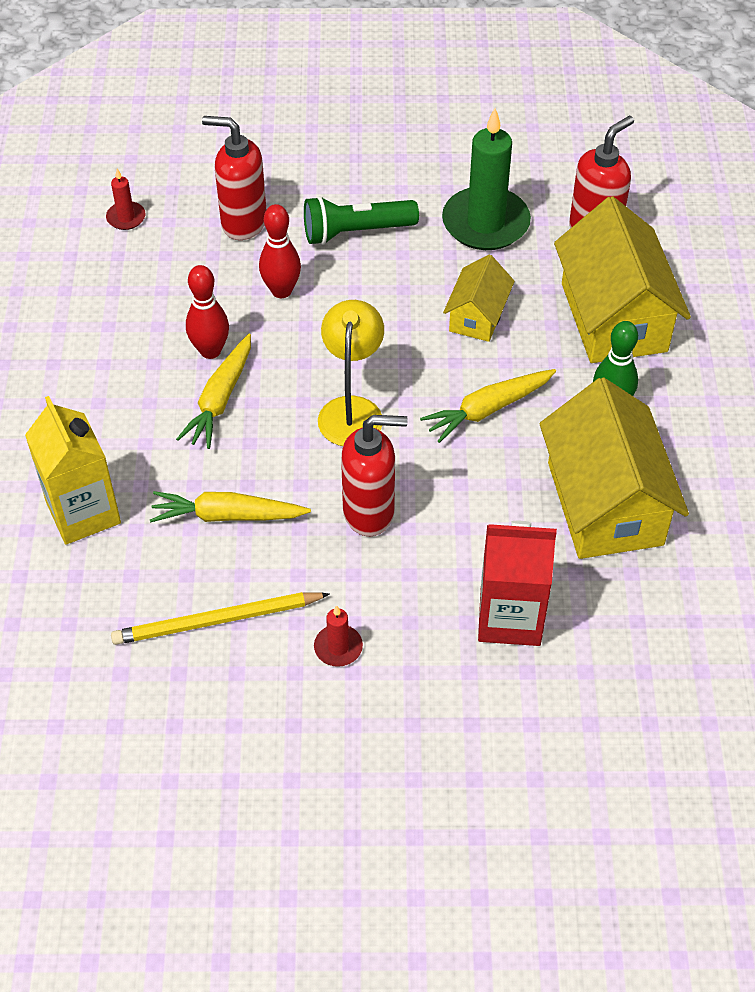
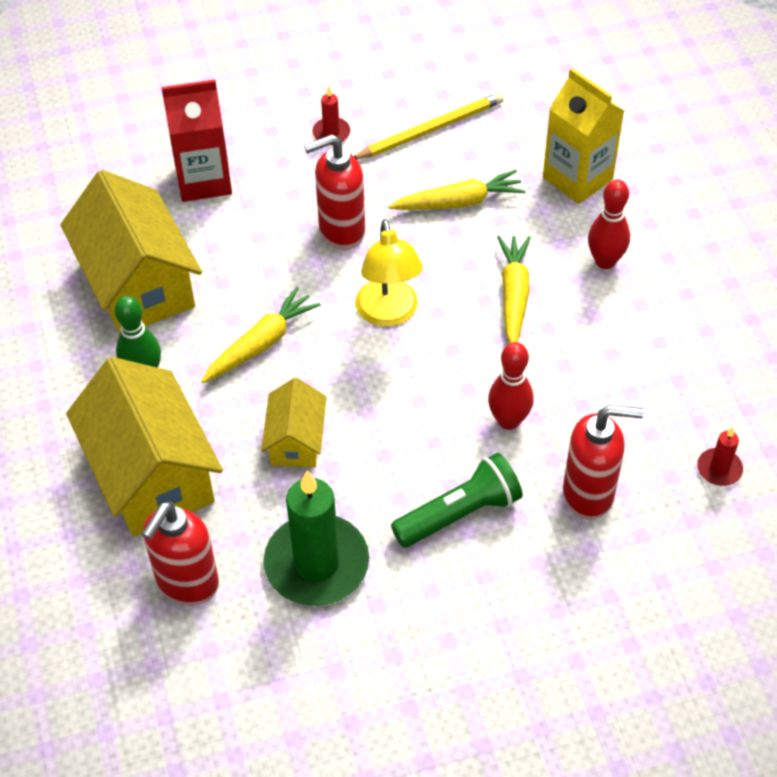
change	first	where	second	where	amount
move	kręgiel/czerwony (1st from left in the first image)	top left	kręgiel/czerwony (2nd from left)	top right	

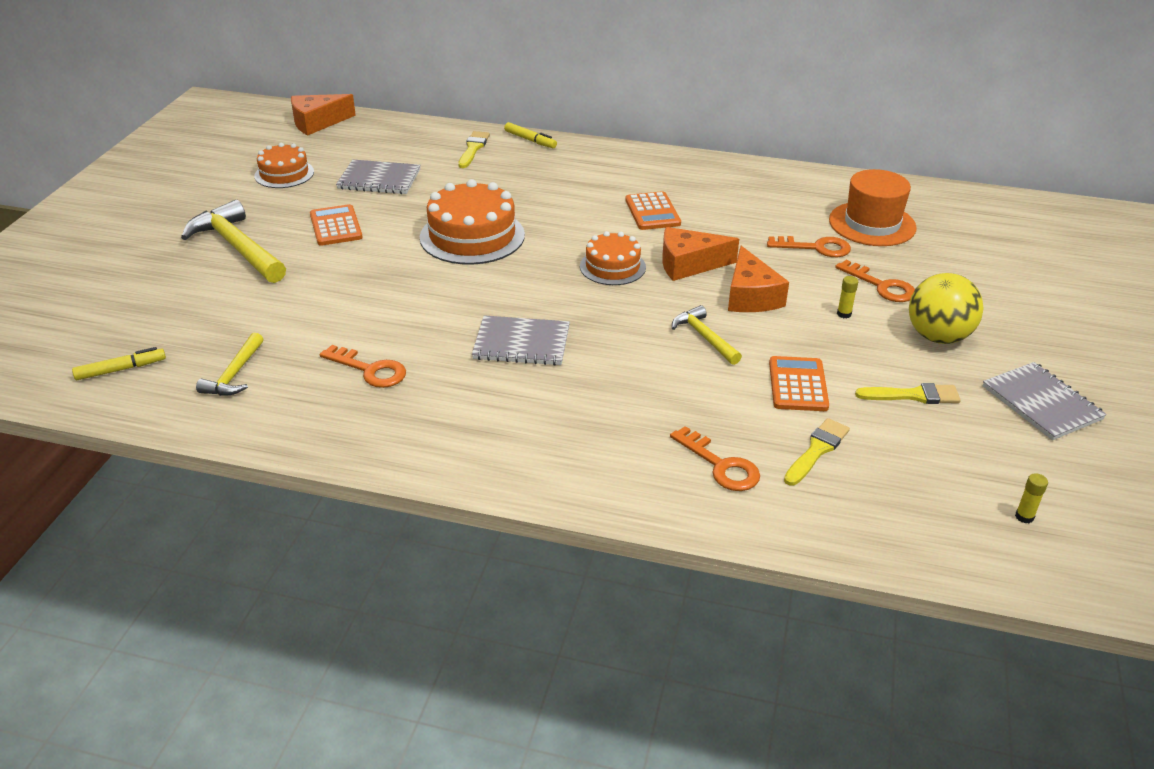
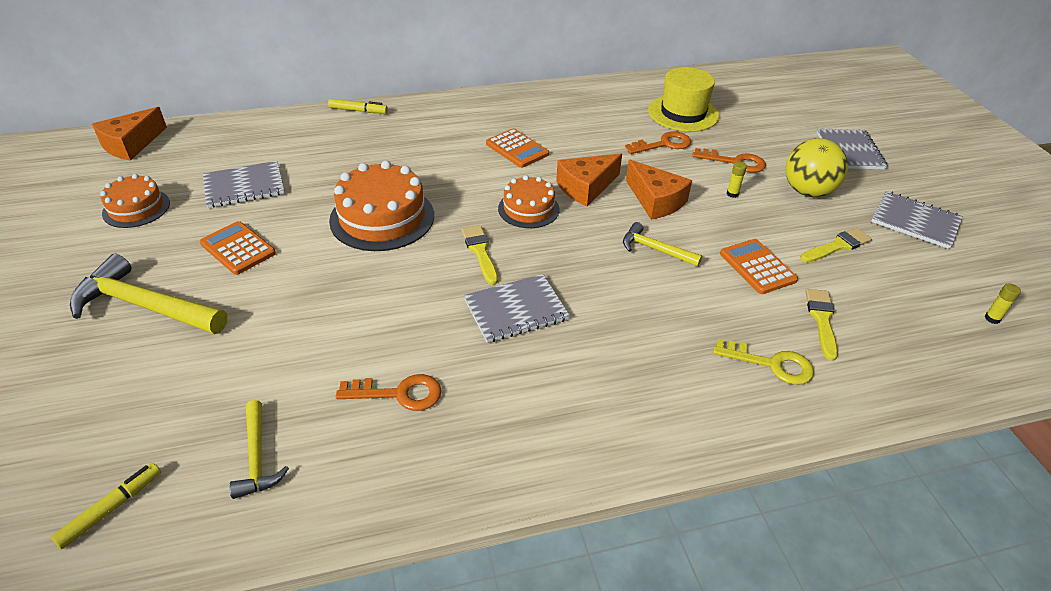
change	first	where	second	where	amount
move	pędzel/żółty (1st from left)	top centre		centre	
recolor	kapelusz/pomarańczowy	top right	kapelusz/żółty	top centre	
recolor	klucz/pomarańczowy (2nd from left)	centre	klucz/żółty	middle right	
insert			zeszyt/szary (3rd from left)	top right	

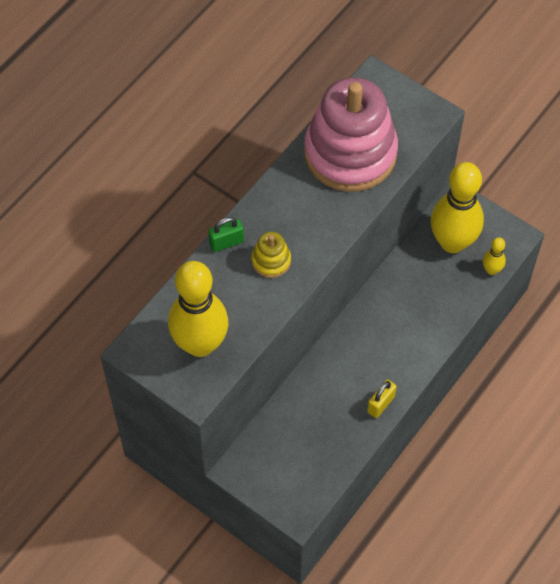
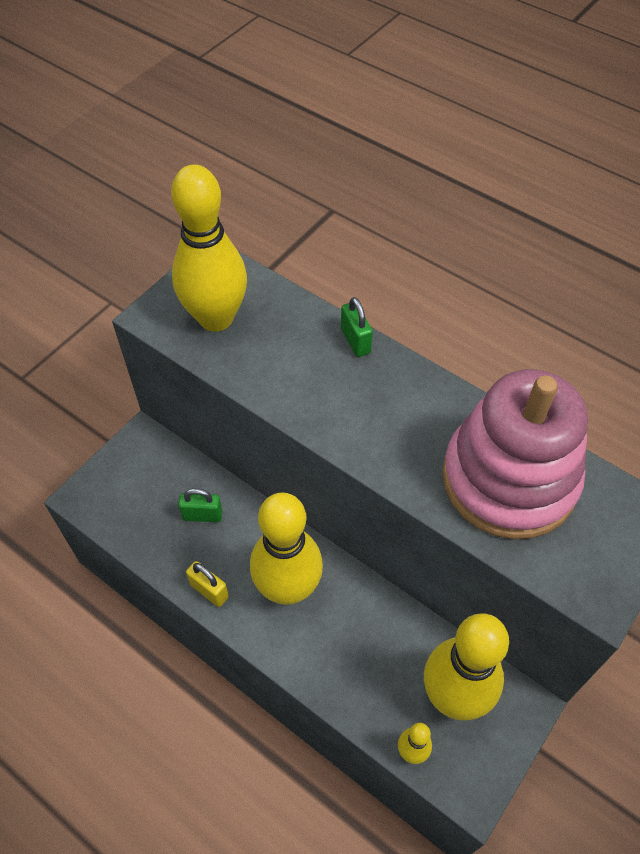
change	first	where	second	where	amount
insert			kłódka/zielony (1st from left)	middle left	
insert			kręgiel/żółty (2nd from left)	centre	
delete	zabawka nakładanka/żółty	centre			

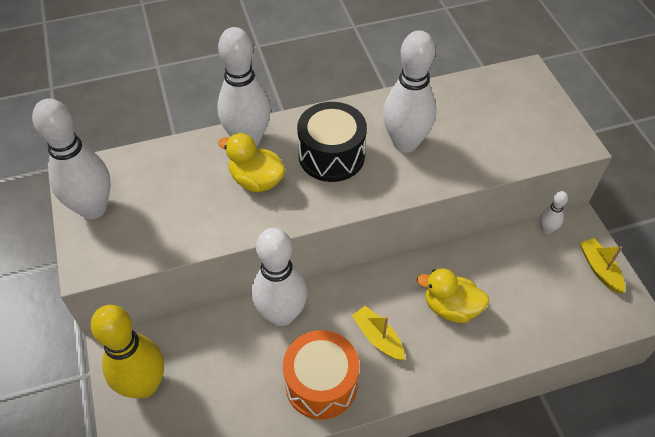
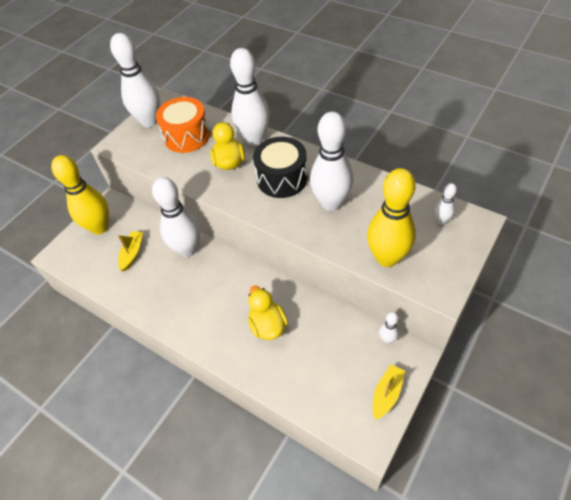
change	first	where	second	where	amount
move	łódka/żółty (1st from left)	bottom centre		middle left	
move	bęben/pomarańczowy	bottom centre		top left	
insert			kręgiel/żółty (2nd from left)	middle right	
insert			kręgiel/biały (6th from left)	middle right	

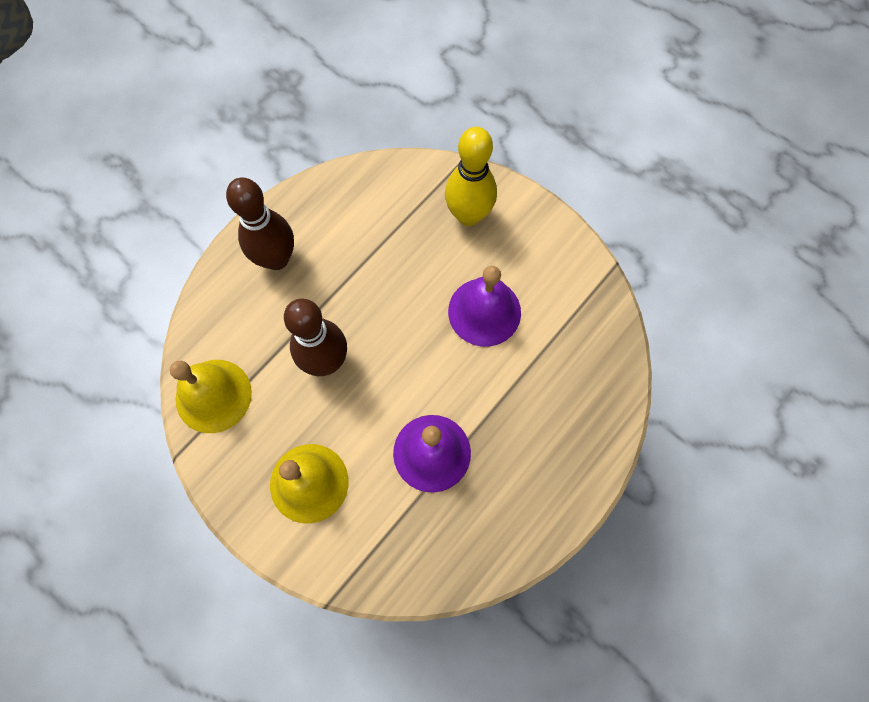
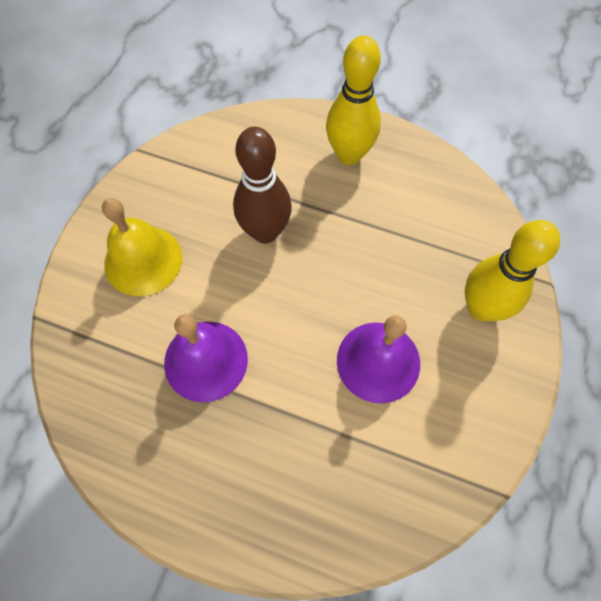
change	first	where	second	where	amount
recolor	kręgiel/brązowy (1st from left)	top left	kręgiel/żółty (1st from left)	top centre	
delete	dzwonek/żółty (1st from left)	middle left			

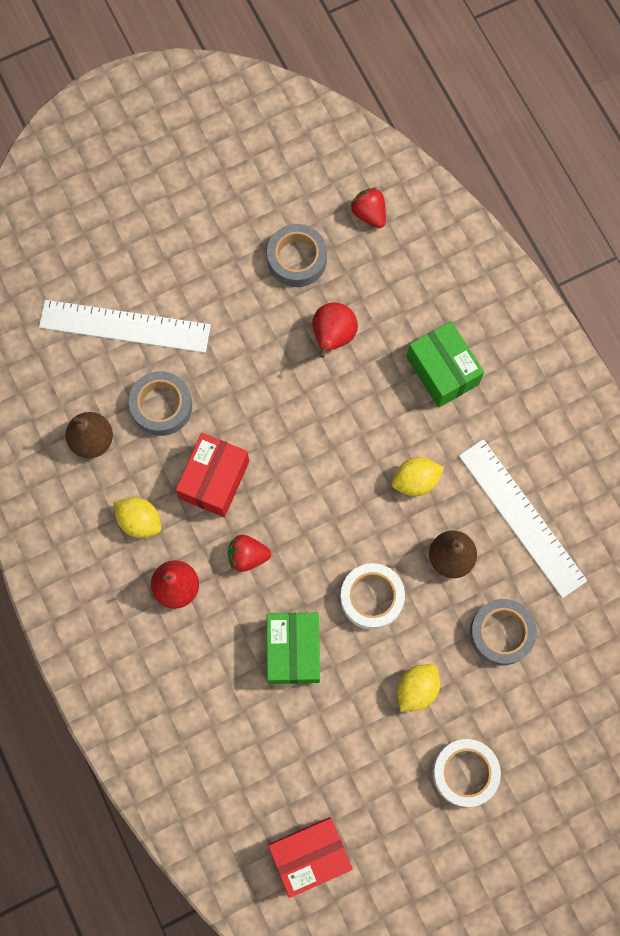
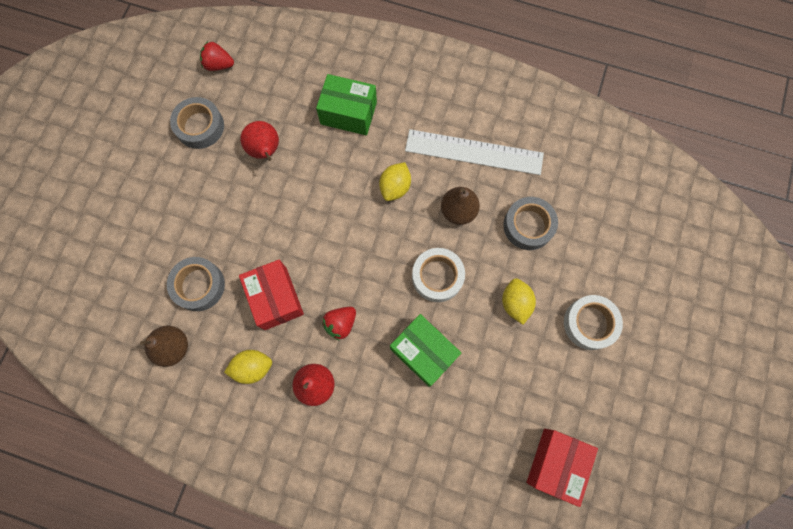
change	first	where	second	where	amount
delete	linijka/biały (1st from left)	middle left			

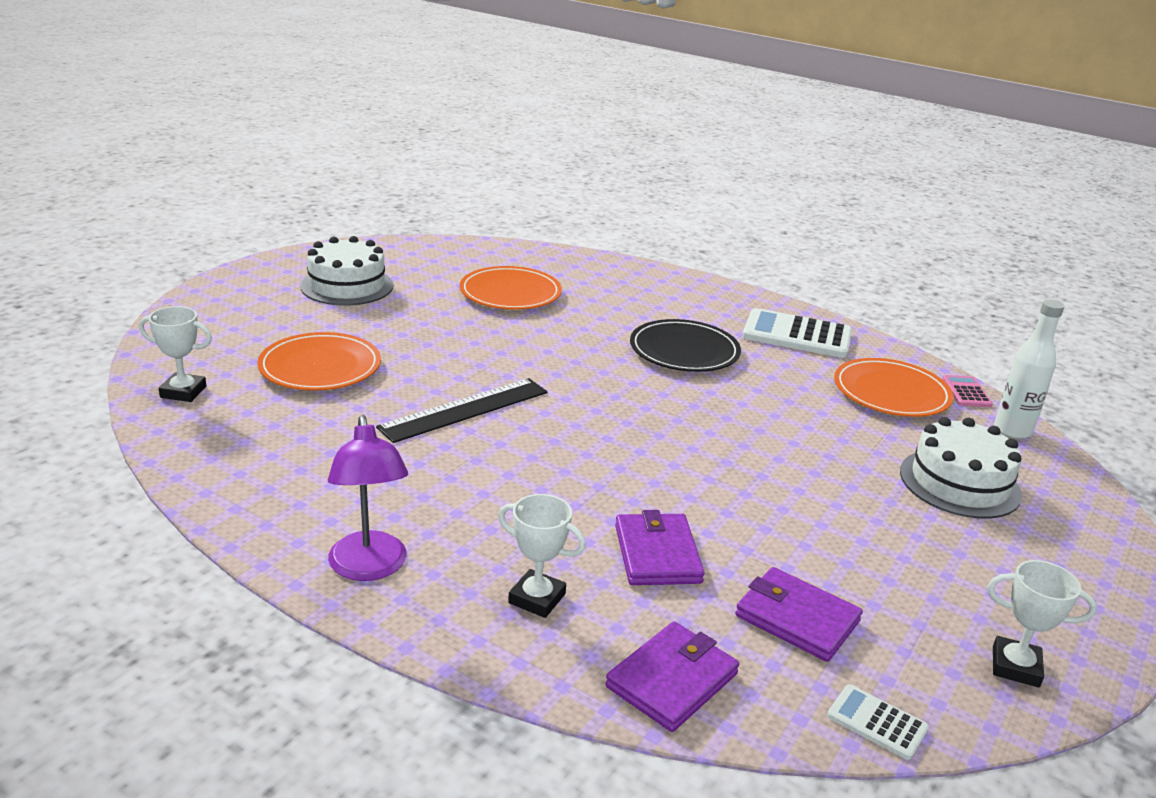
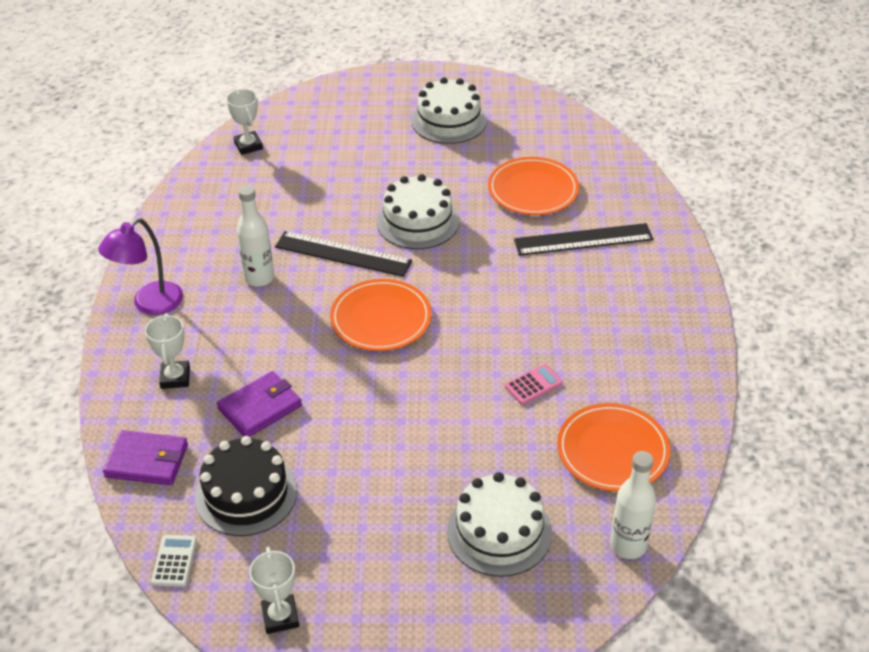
change	first	where	second	where	amount
replace	portfel/fioletowy (3rd from left)	bottom right	tort/czarny	bottom left	
insert			butelka/biały (1st from left)	middle left	
move	talerz/pomarańczowy (1st from left)	middle left		centre	
insert			tort/biały (1st from left)	top centre	
move	kalkulator/różowy	middle right		centre	
insert			linijka/czarny (2nd from left)	middle right	
delete	talerz/czarny	centre			
delete	kalkulator/biały (1st from left)	middle right			

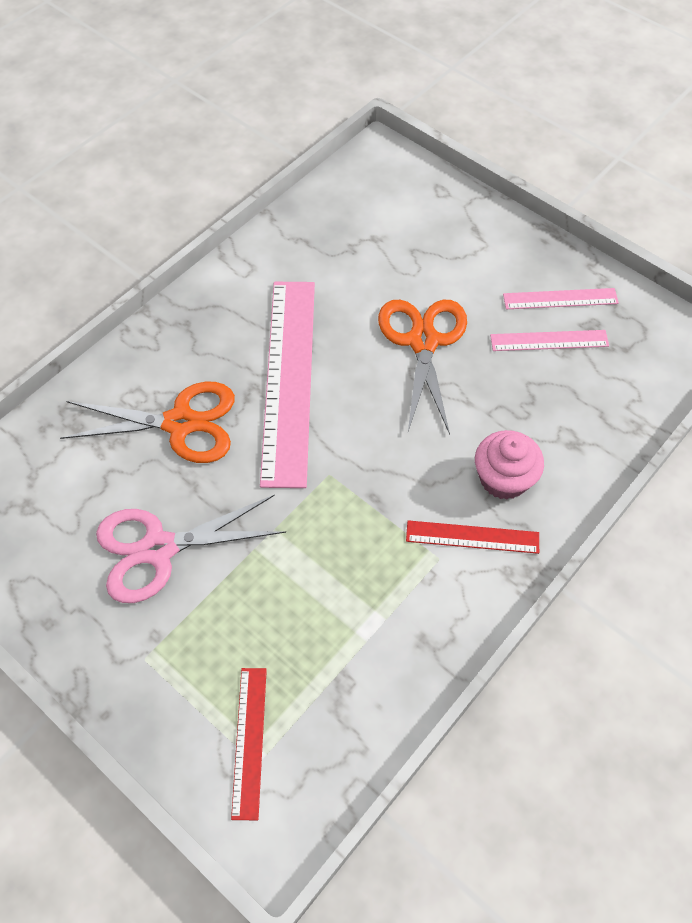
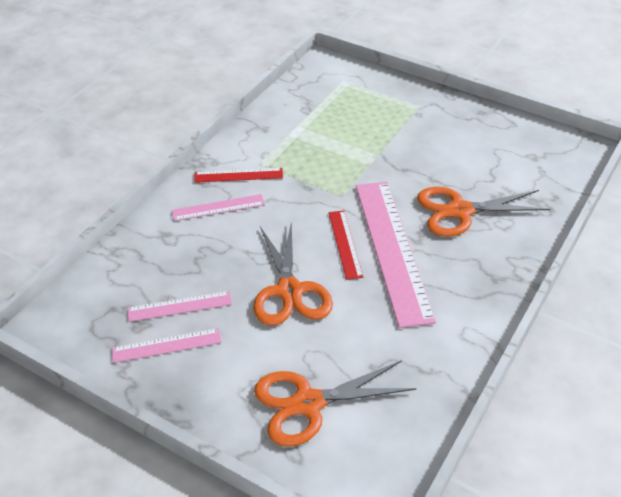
change	first	where	second	where	amount
replace	muffinka/różowy	middle right	linijka/różowy (3rd from left)	centre	
insert			nożyczki/pomarańczowy (2nd from left)	bottom centre	
move	linijka/czerwony (1st from left in the first image)	bottom centre	linijka/czerwony (2nd from left)	centre	
delete	nożyczki/różowy	middle left			

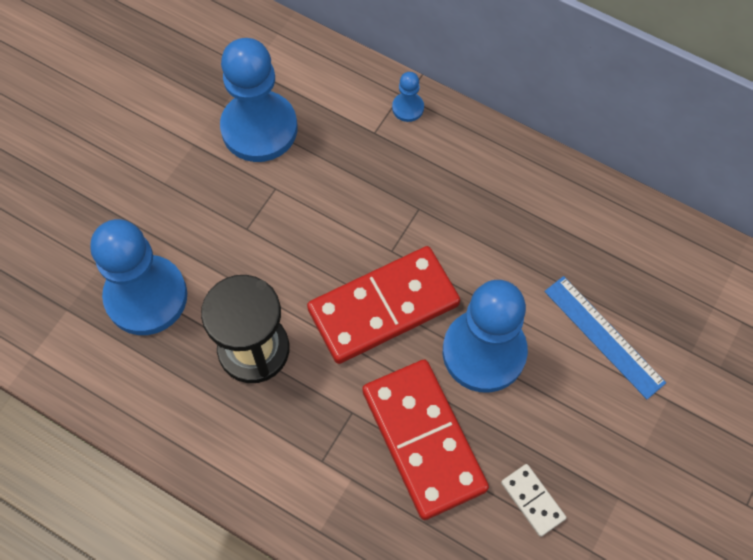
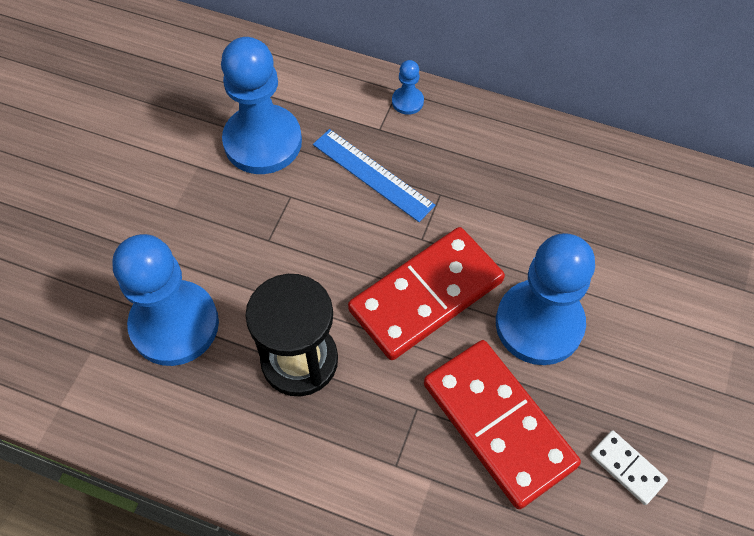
change	first	where	second	where	amount
move	linijka/niebieski	middle right		top centre	

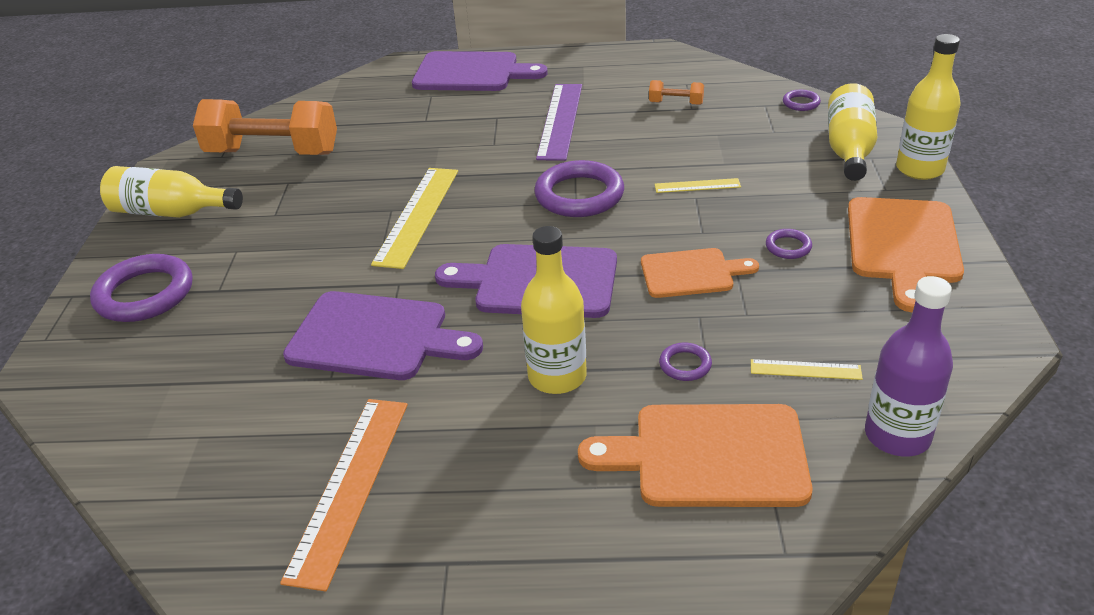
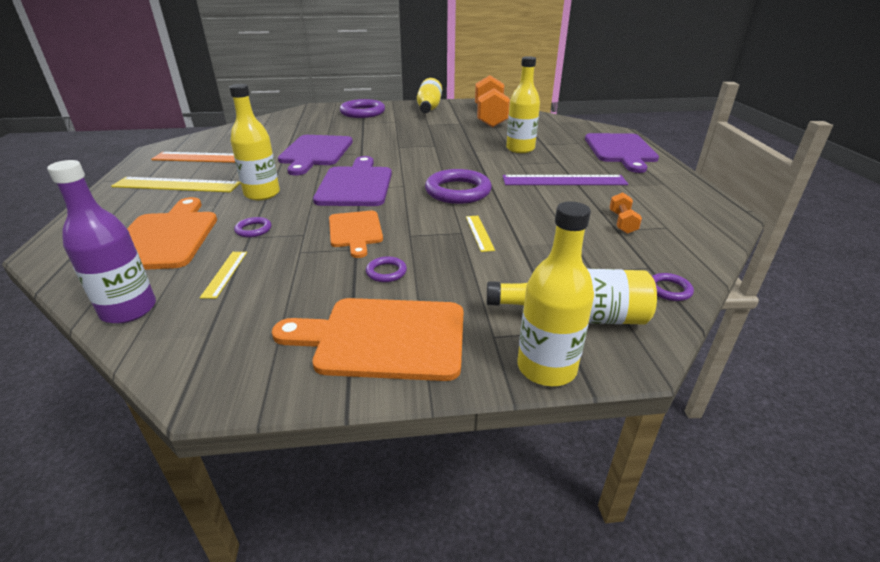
change	first	where	second	where	amount
move	linijka/żółty (1st from left)	centre		top left	
insert			butelka/żółty (3rd from left)	top centre	

